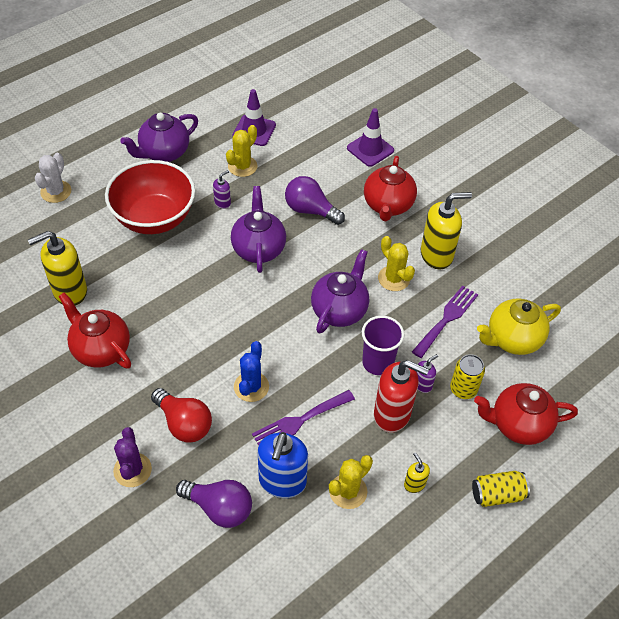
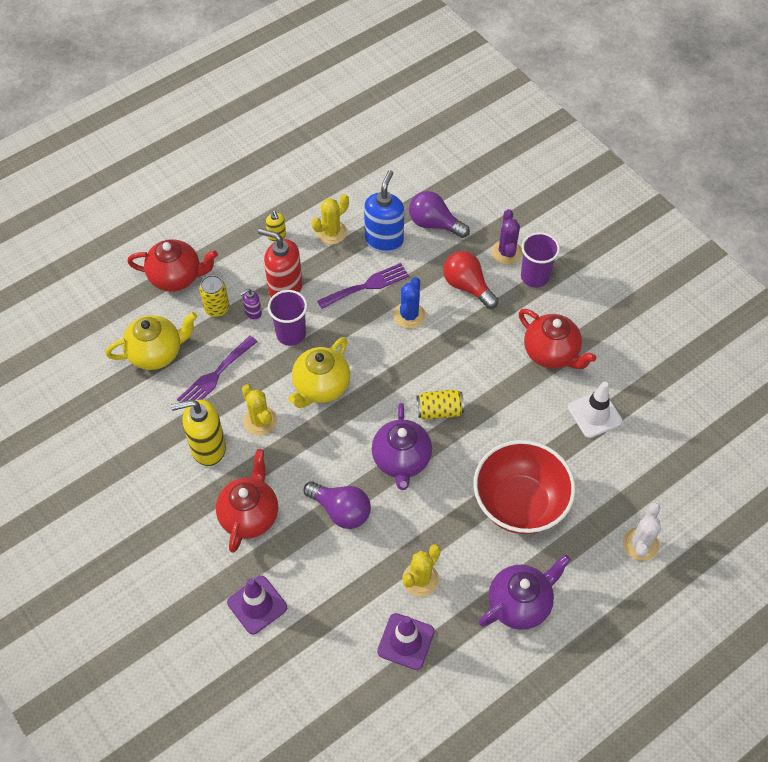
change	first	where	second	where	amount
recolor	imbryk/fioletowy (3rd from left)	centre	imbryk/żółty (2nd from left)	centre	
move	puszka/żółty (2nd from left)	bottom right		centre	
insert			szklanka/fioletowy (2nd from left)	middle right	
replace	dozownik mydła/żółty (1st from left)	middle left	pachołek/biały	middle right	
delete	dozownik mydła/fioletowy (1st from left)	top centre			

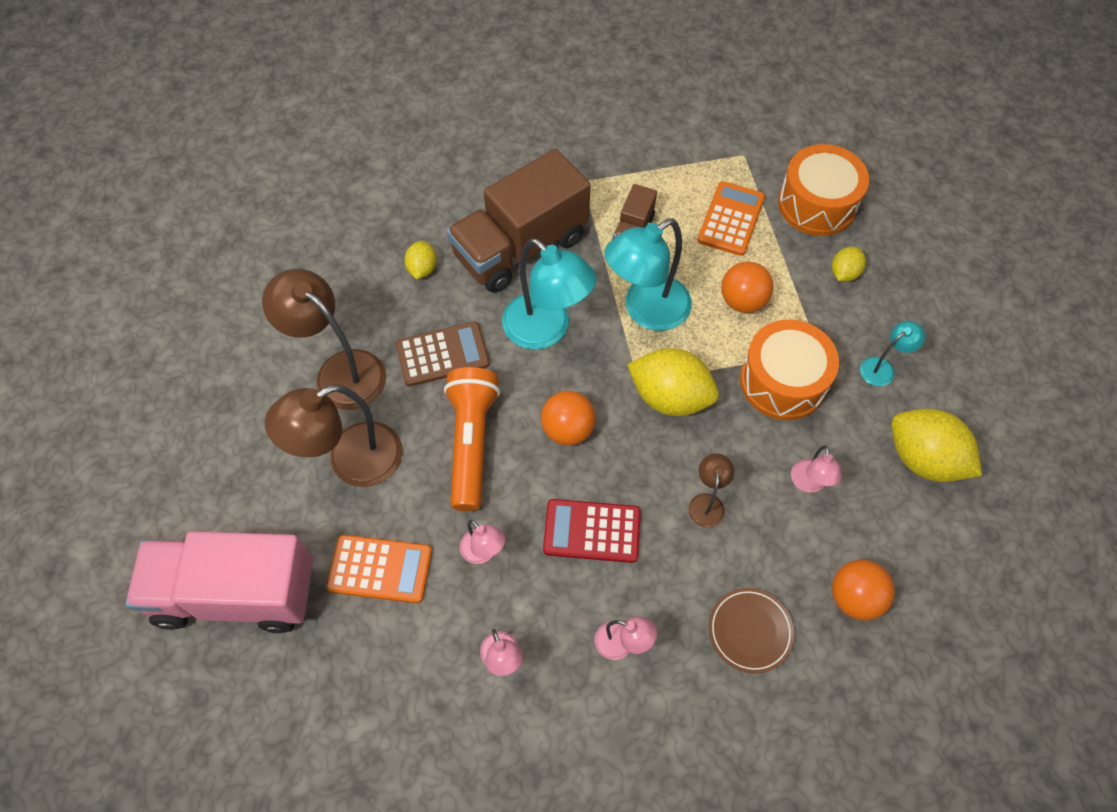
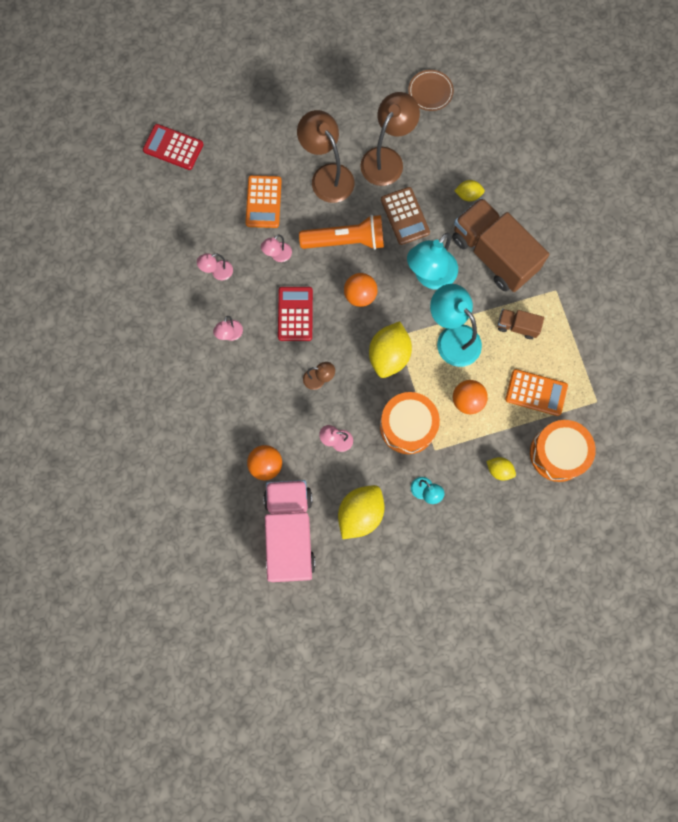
change	first	where	second	where	amount
insert			kalkulator/czerwony (1st from left)	top left	
move	ciężarówka/różowy	bottom left		centre	
move	talerz/brązowy	bottom right		top centre	

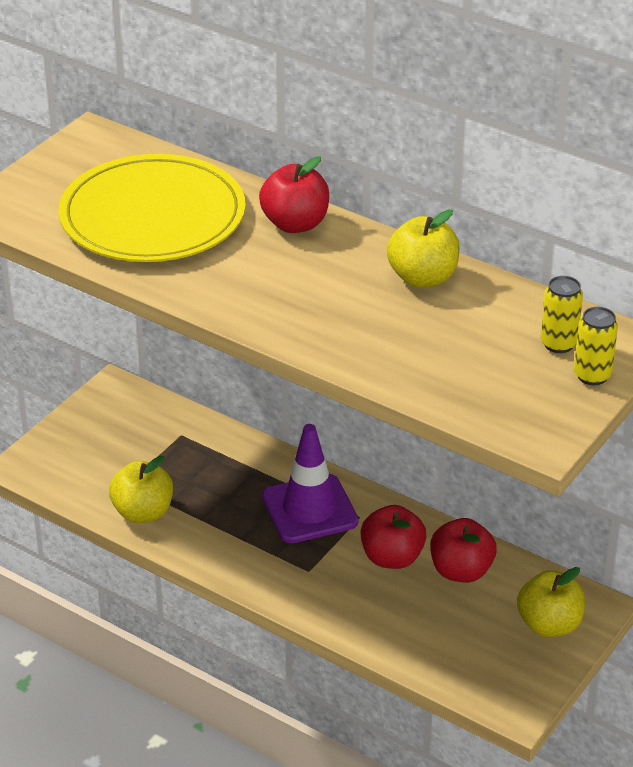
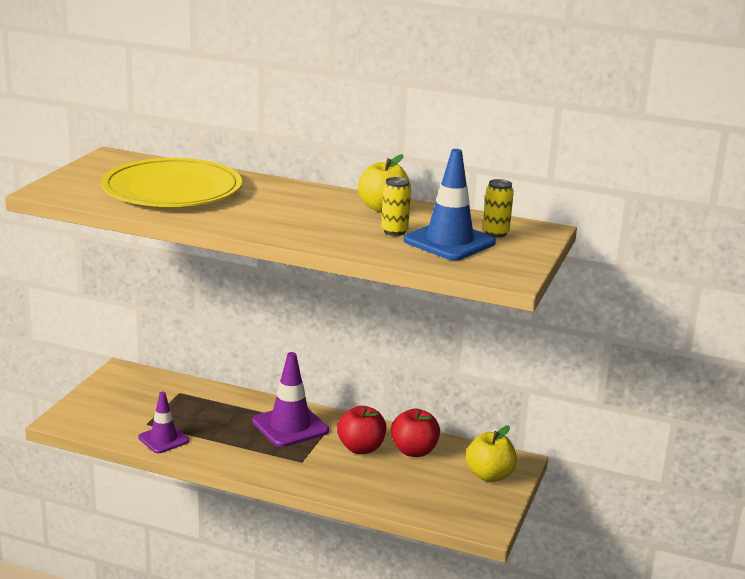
change	first	where	second	where	amount
replace	jabłko/żółty (1st from left)	middle left	pachołek/fioletowy (1st from left)	bottom left	
move	puszka/żółty (2nd from left in the first image)	middle right	puszka/żółty (1st from left)	centre	
insert			pachołek/niebieski	centre	
delete	jabłko/czerwony (1st from left)	top centre			

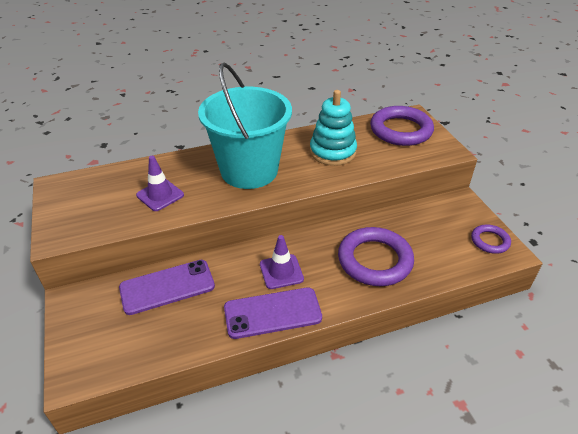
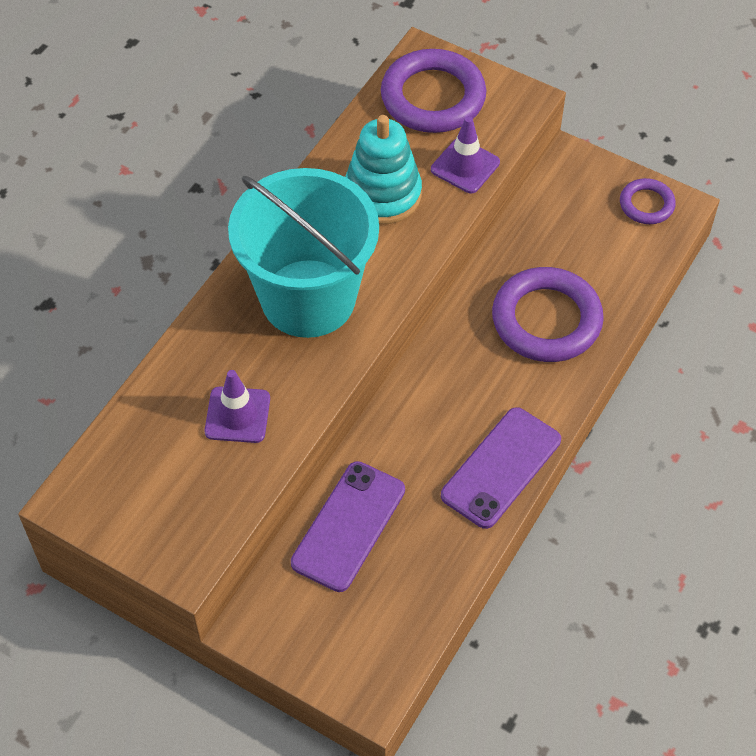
change	first	where	second	where	amount
move	pachołek/fioletowy (2nd from left)	centre		top centre	

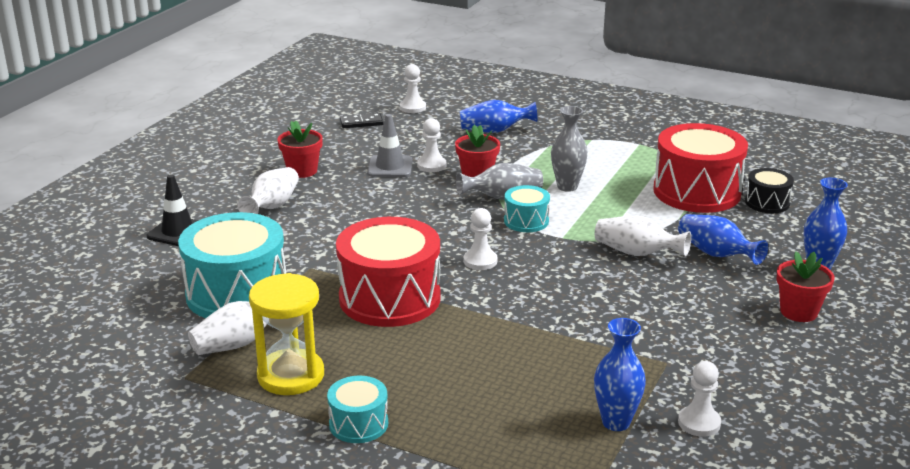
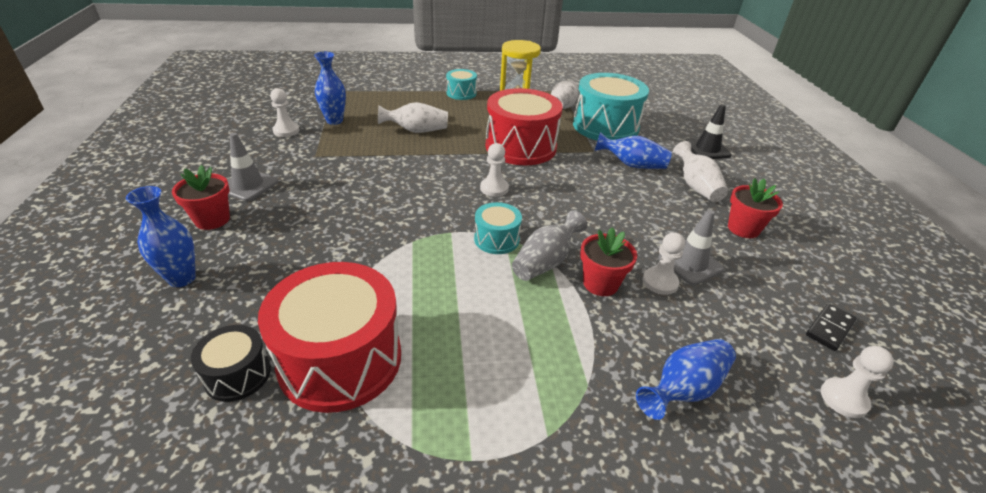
change	first	where	second	where	amount
insert			pachołek/szary (1st from left)	middle left	
move	wazon/biały (3rd from left in the first image)	middle right	wazon/biały (1st from left)	top centre	
move	wazon/niebieski (3rd from left)	middle right		top centre	
delete	wazon/szary (2nd from left)	top centre			

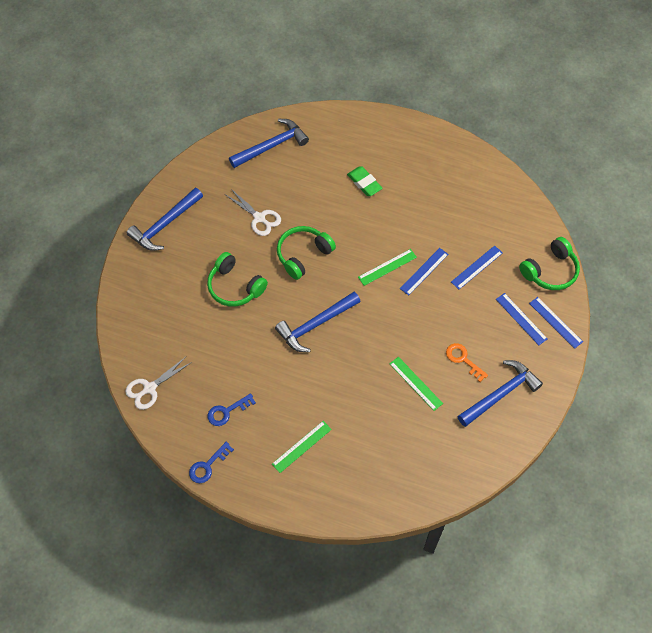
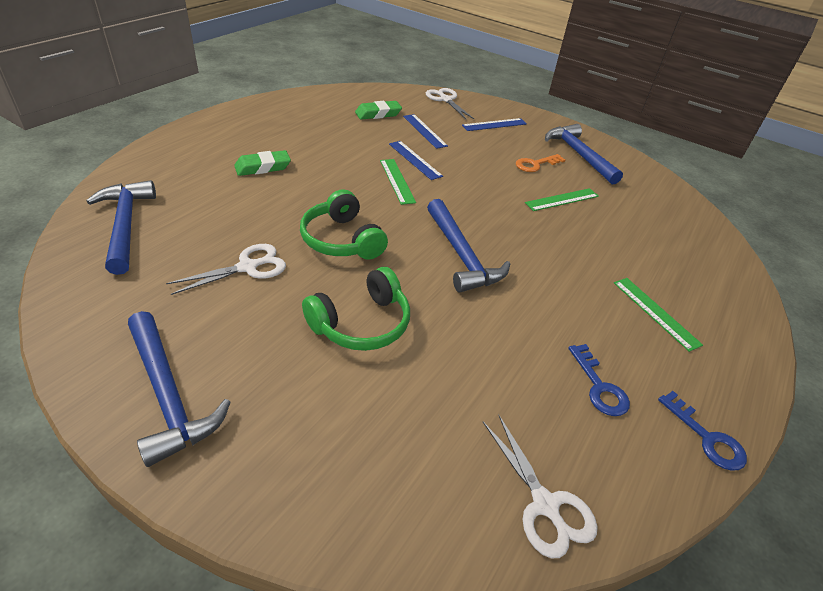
change	first	where	second	where	amount
insert			gumka do mazania/zielony (2nd from left)	top centre	
replace	słuchawki/zielony (3rd from left)	middle right	nożyczki/biały (2nd from left)	top centre	
delete	linijka/niebieski (4th from left)	middle right			

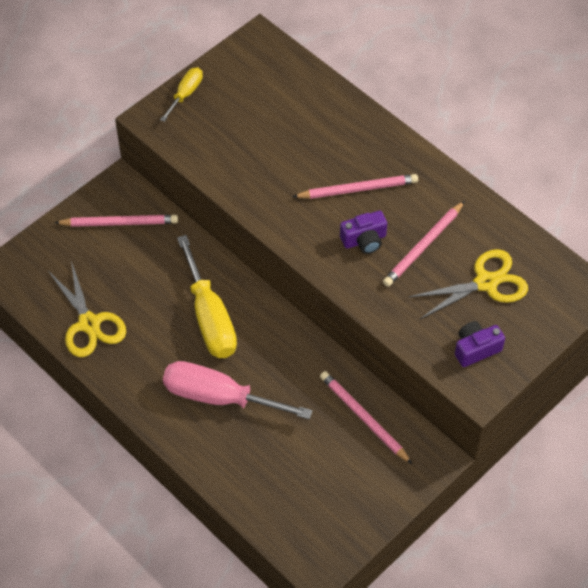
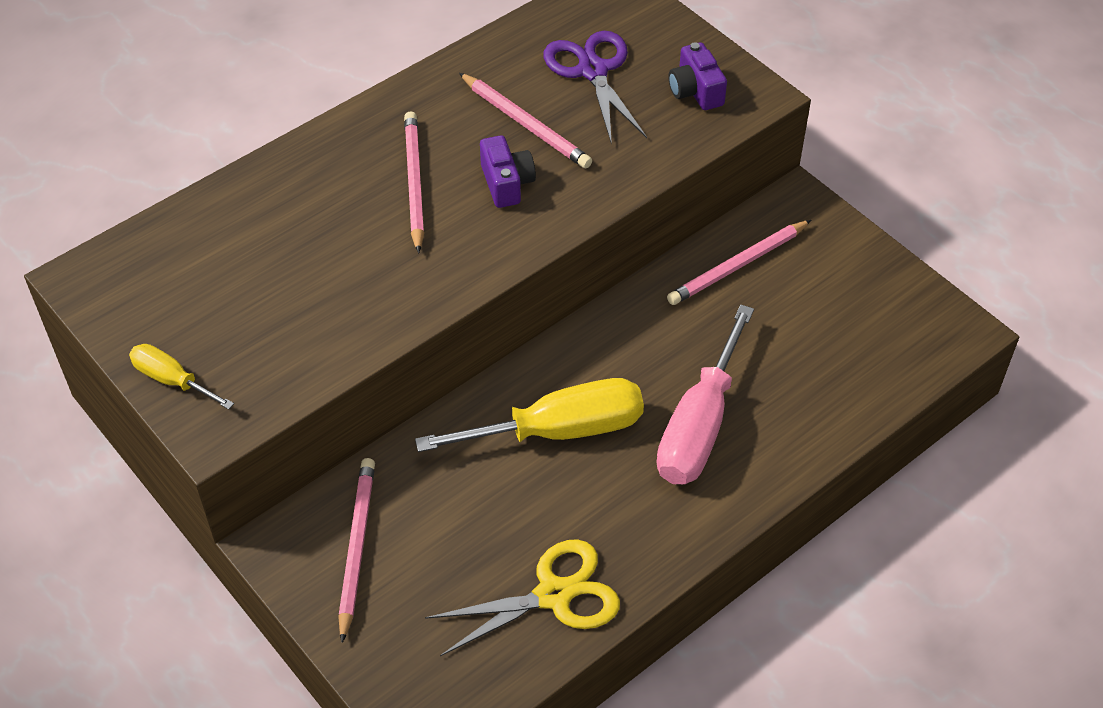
change	first	where	second	where	amount
recolor	nożyczki/żółty (2nd from left)	middle right	nożyczki/fioletowy	top centre	

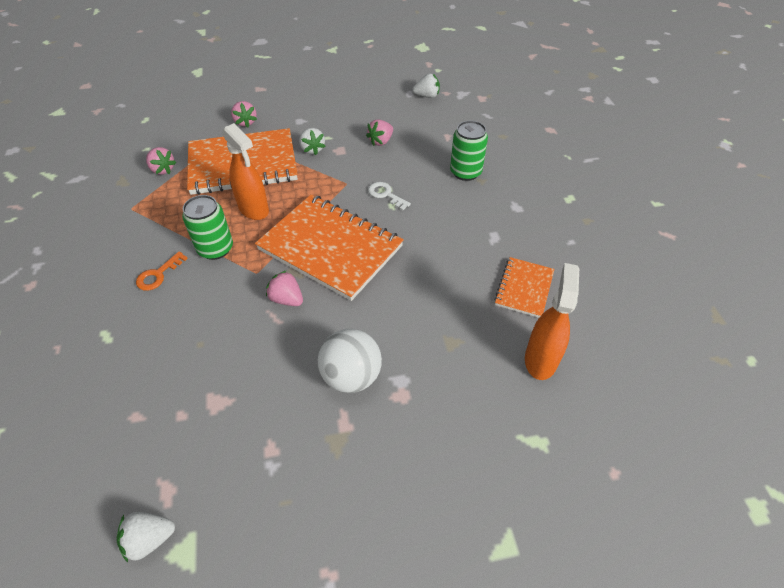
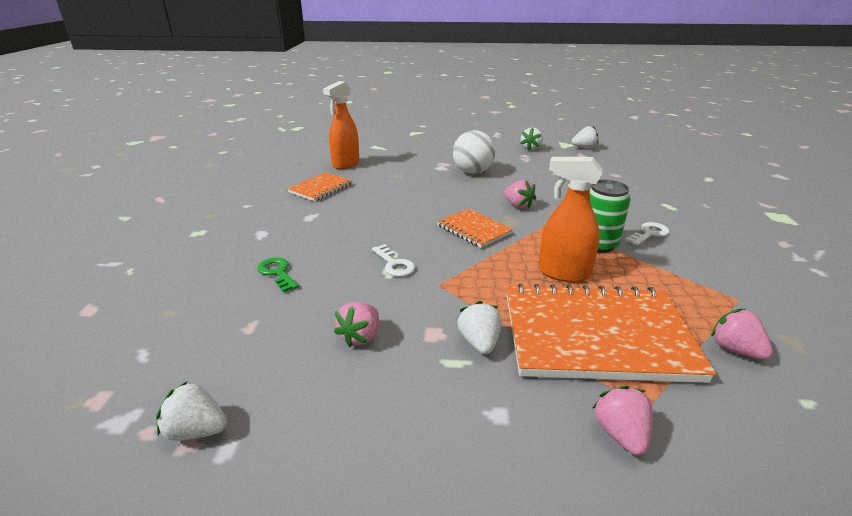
change	first	where	second	where	amount
replace	puszka/zielony (2nd from left)	top centre	klucz/zielony	middle left	
rotate	truskawka/różowy (4th from left in the first image)	top centre	truskawka/różowy (1st from left)	centre	150 degrees clockwise
resize	zeszyt/pomarańczowy (2nd from left)	centre		centre	x0.50
insert			truskawka/biały (3rd from left)	top centre	
rotate	spryskiwacz/pomarańczowy (1st from left in the first image)	top left	spryskiwacz/pomarańczowy (2nd from left)	middle right	45 degrees counterclockwise
recolor	klucz/pomarańczowy	middle left	klucz/biały (2nd from left)	middle right	

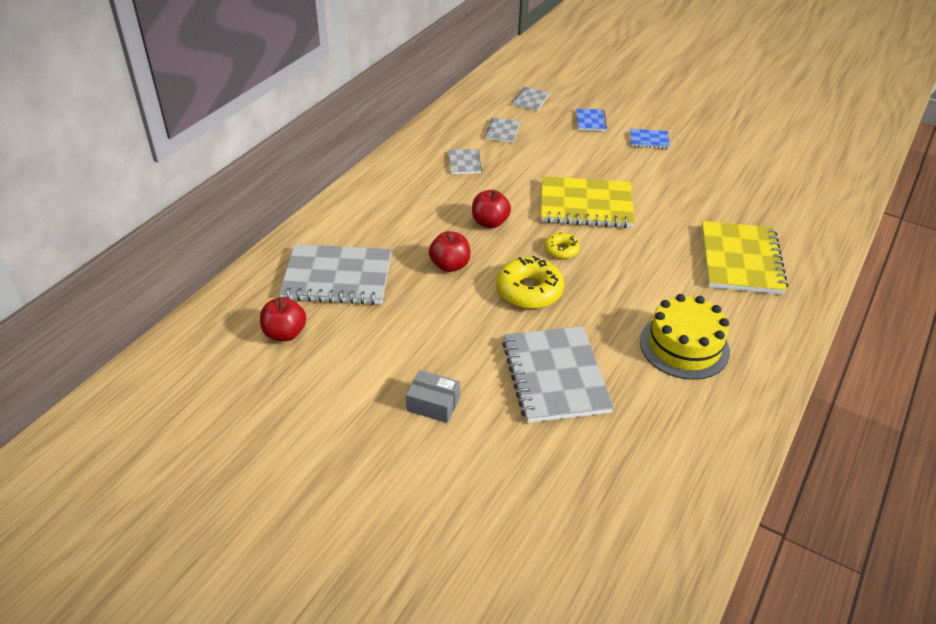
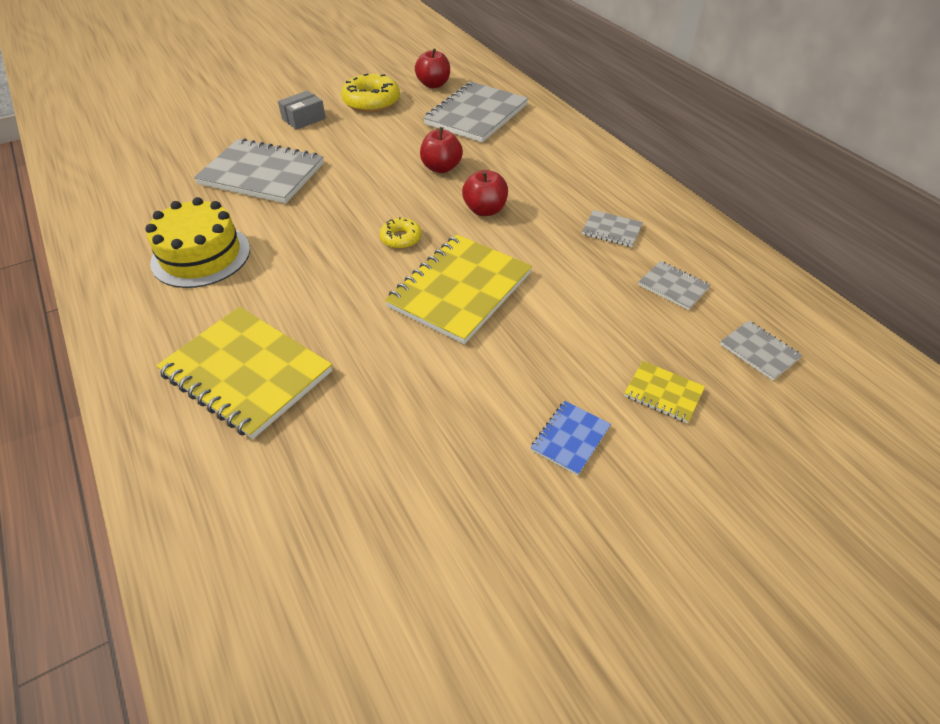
change	first	where	second	where	amount
move	donut/żółty (1st from left)	centre		top centre	
recolor	zeszyt/niebieski (1st from left)	top centre	zeszyt/żółty (3rd from left)	middle right	

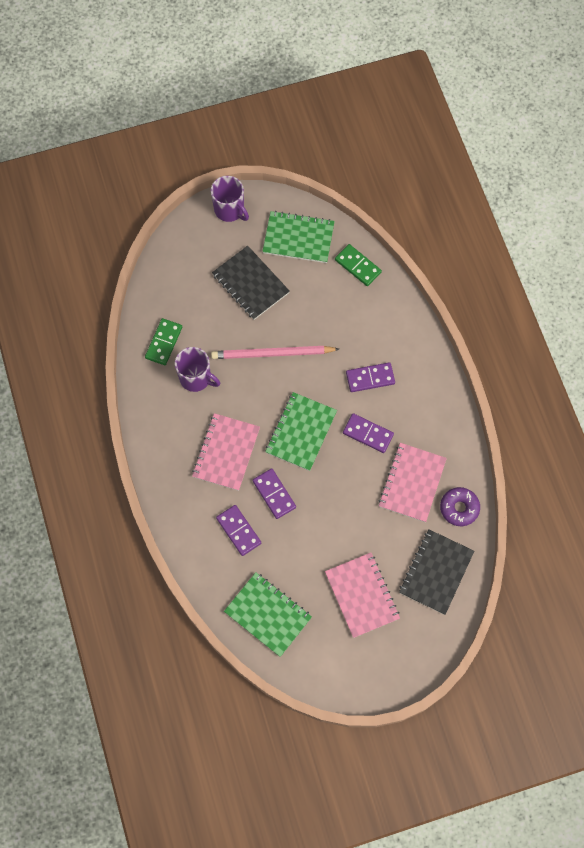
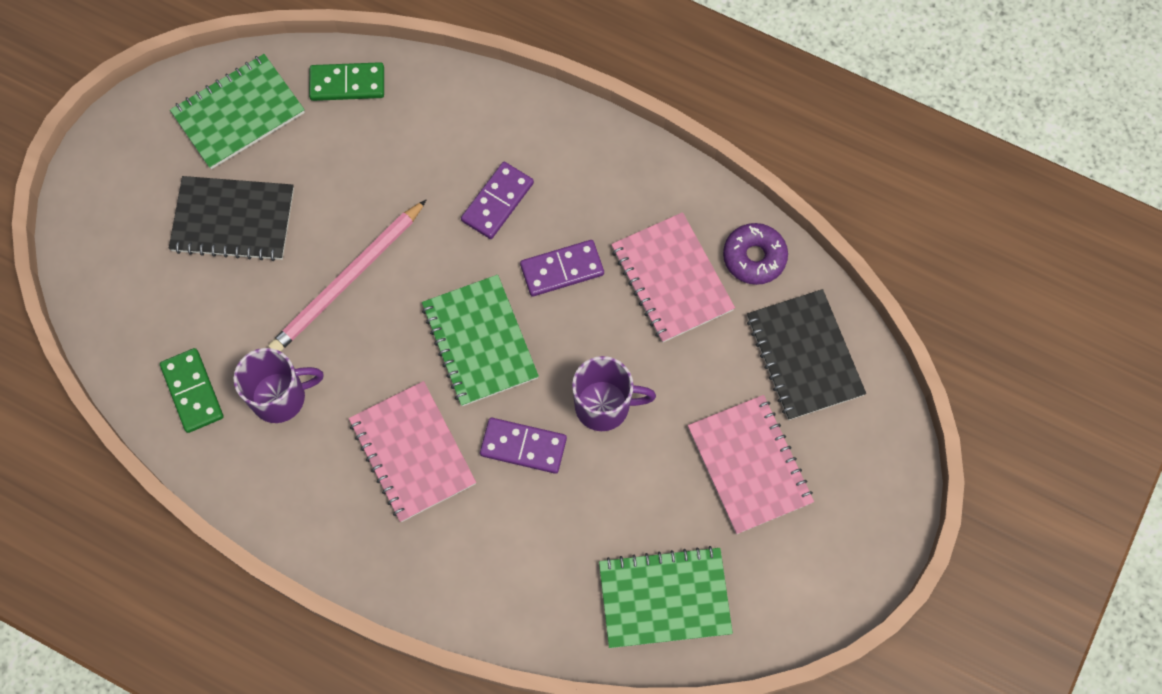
change	first	where	second	where	amount
move	kubek/fioletowy (2nd from left)	top centre		centre	
rotate	zeszyt/różowy (2nd from left in the first image)	bottom centre	zeszyt/różowy (3rd from left)	bottom centre	45 degrees clockwise
delete	kostka domina/fioletowy (1st from left)	centre			

